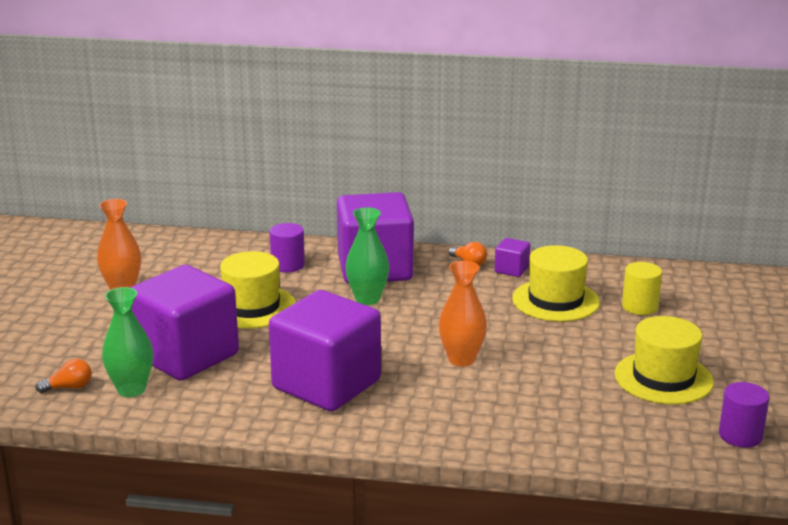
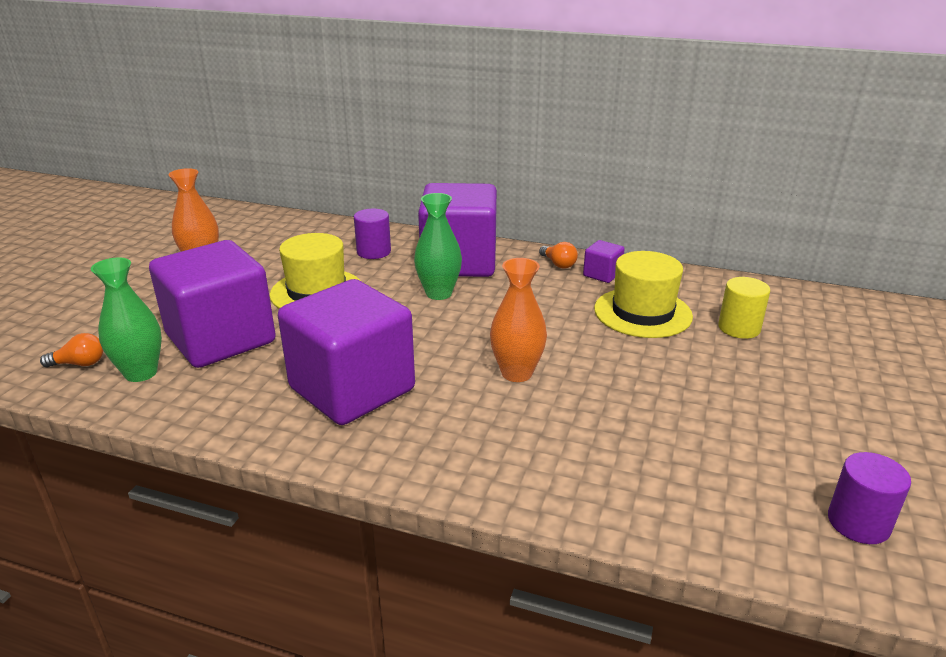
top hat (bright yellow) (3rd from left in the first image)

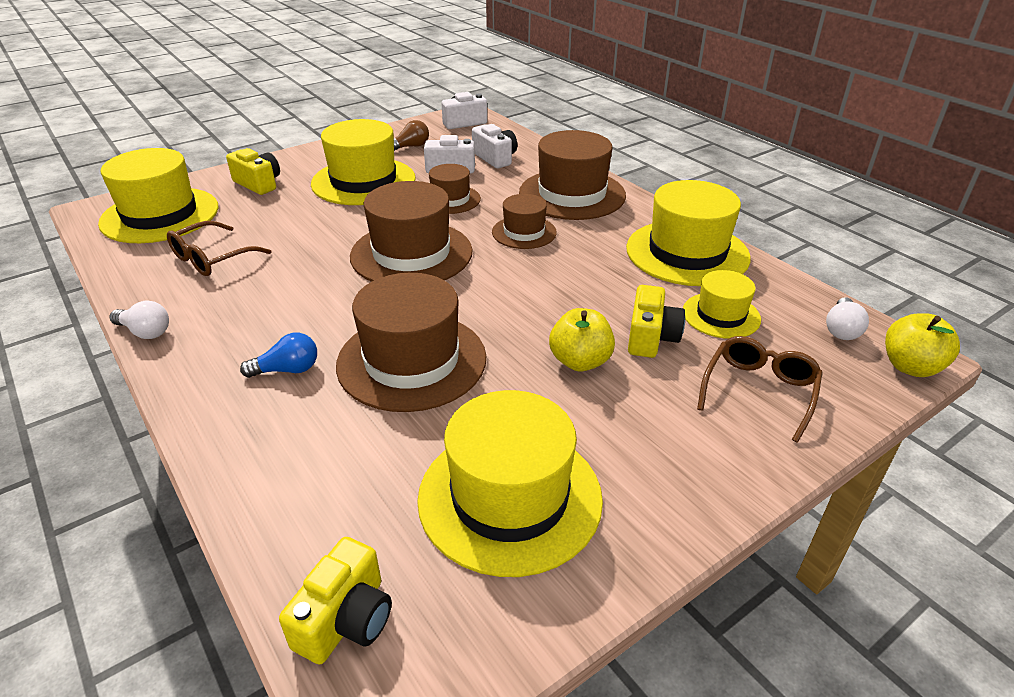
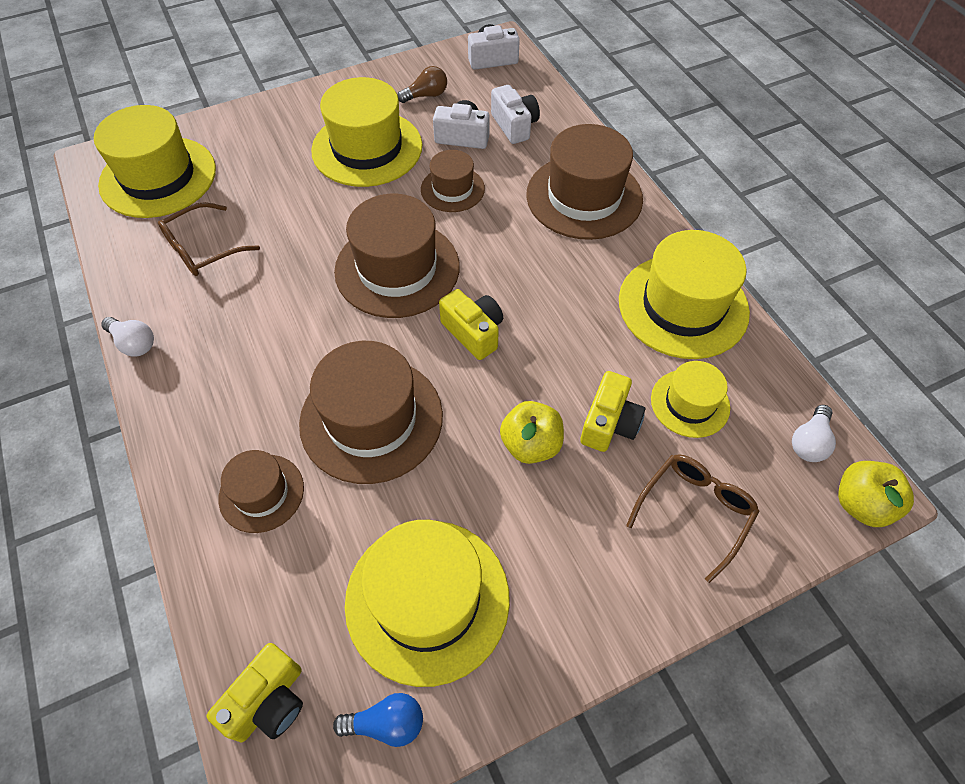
compact camera (bright yellow) (2nd from left); light bulb (royal blue); top hat (russet) (1st from left)

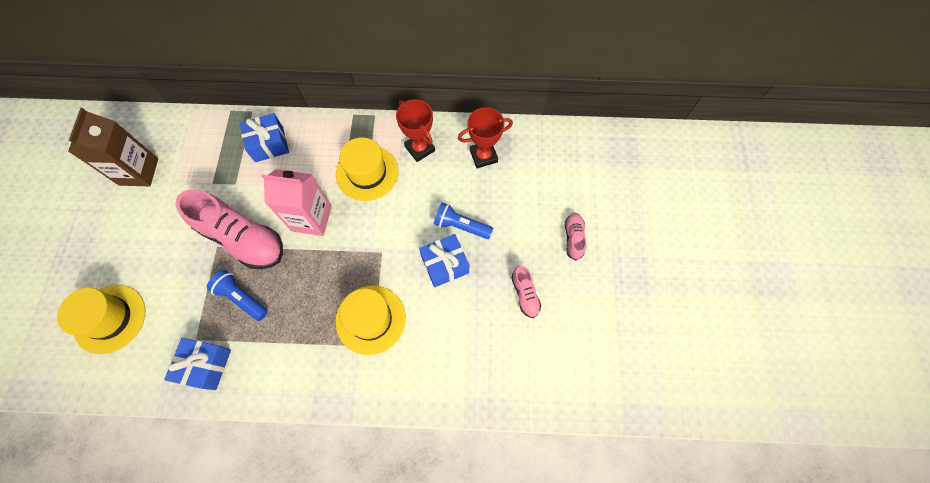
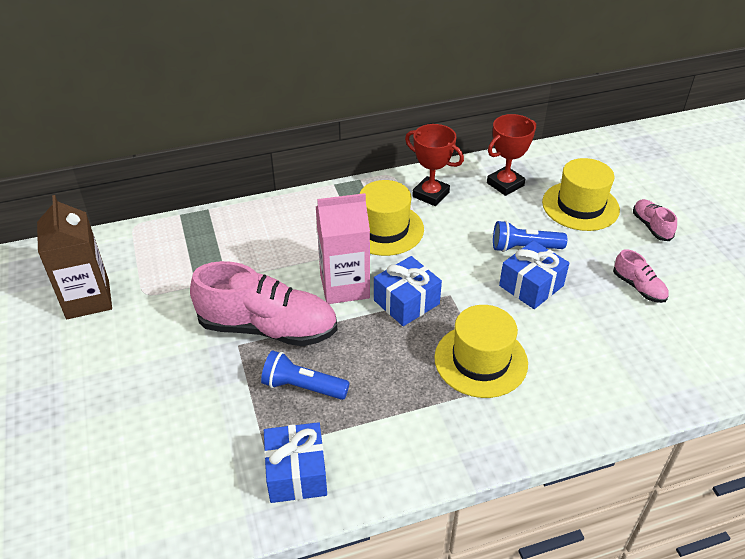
top hat (bright yellow) (3rd from left); wrapped gift (royal blue) (2nd from left)

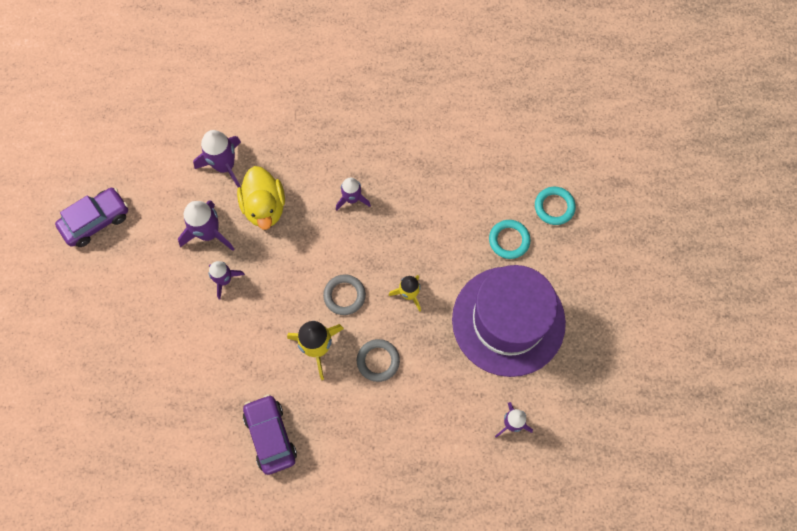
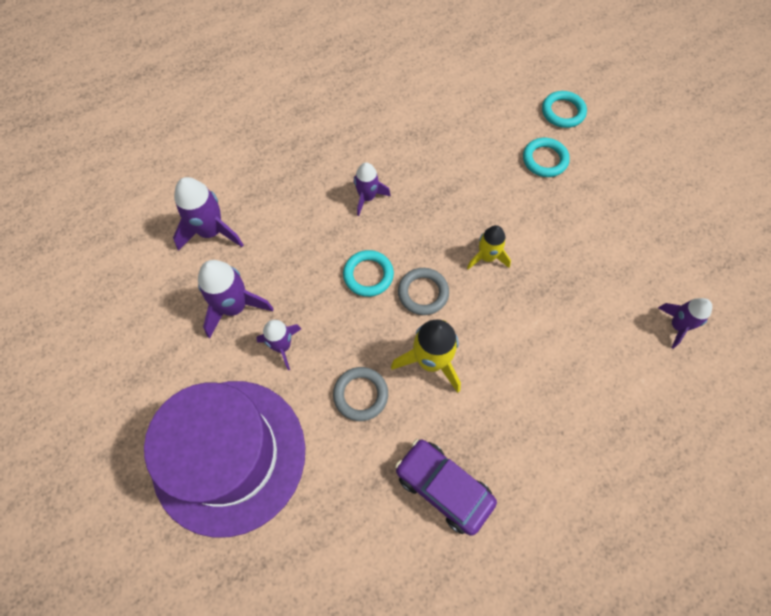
car (violet) (1st from left in the first image); rubber duck (bright yellow); torus (aqua) (1st from left); torus (ash-grey) (1st from left); top hat (violet)

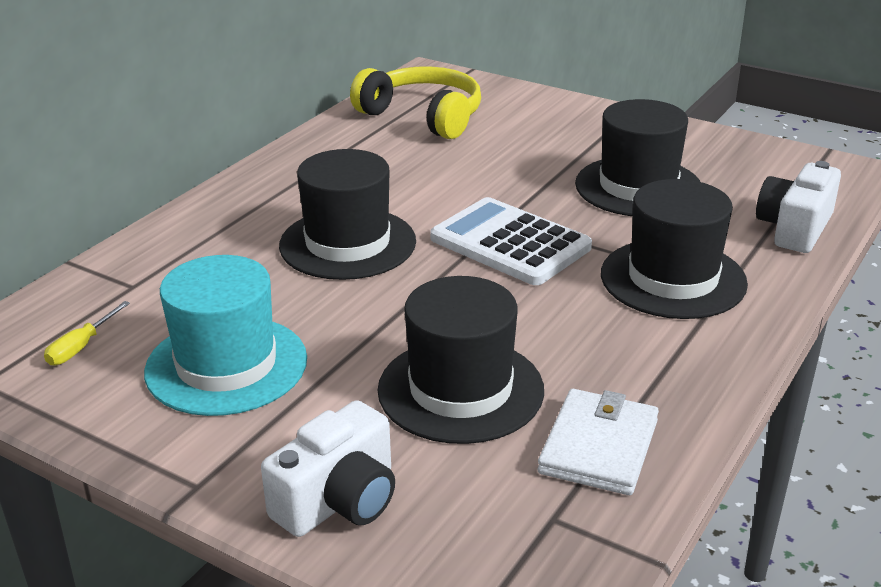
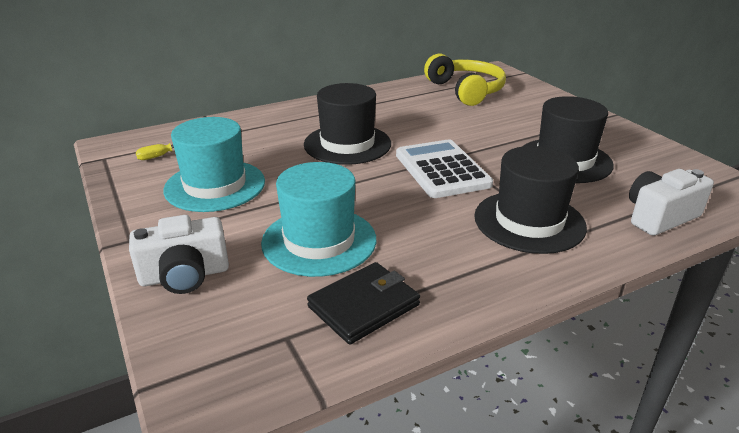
top hat (aqua) (2nd from left); card wallet (black)

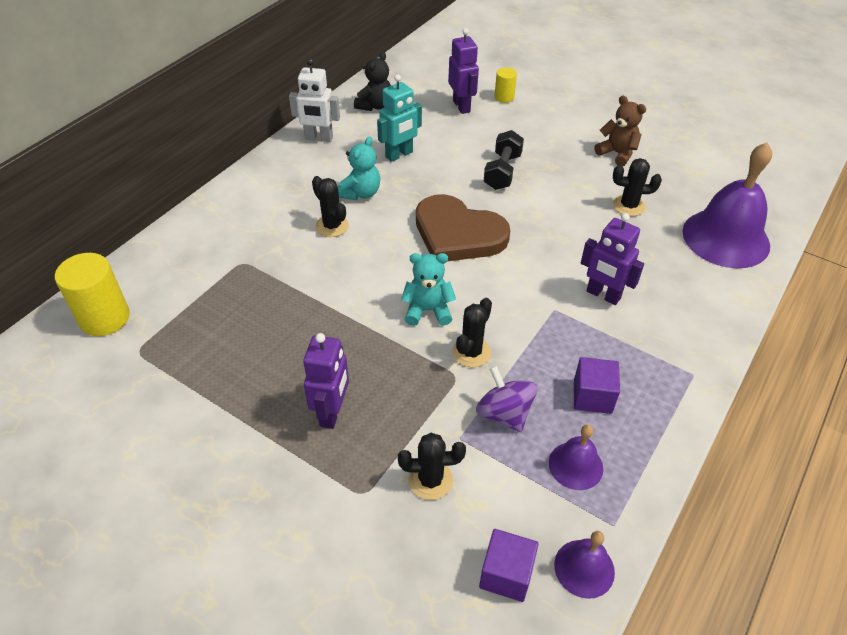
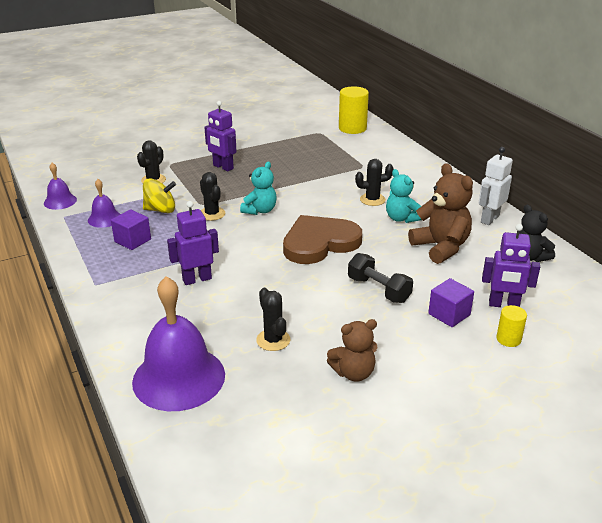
solid cube (violet) (2nd from left); stuffed bear (russet) (2nd from left); toy top (bright yellow); saguaro cactus (black) (3rd from left)

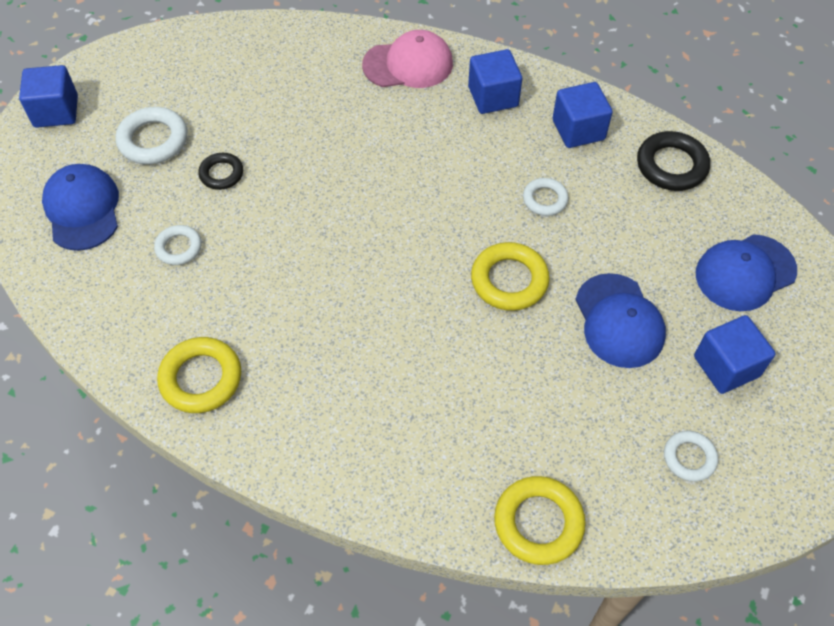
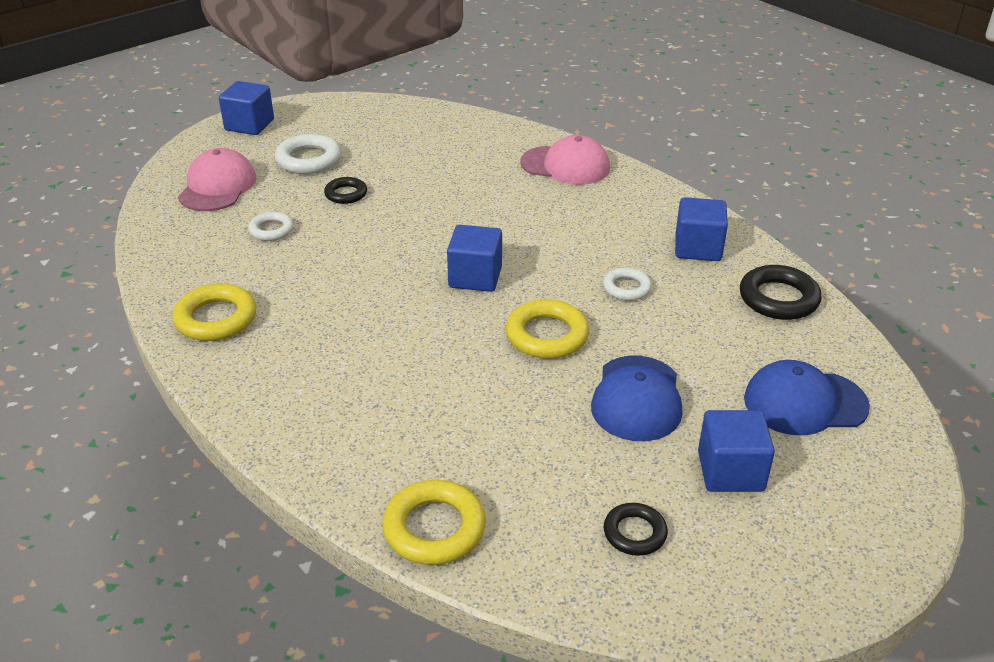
solid cube (royal blue) (2nd from left); peaked cap (rose-pink) (1st from left); torus (black) (2nd from left)

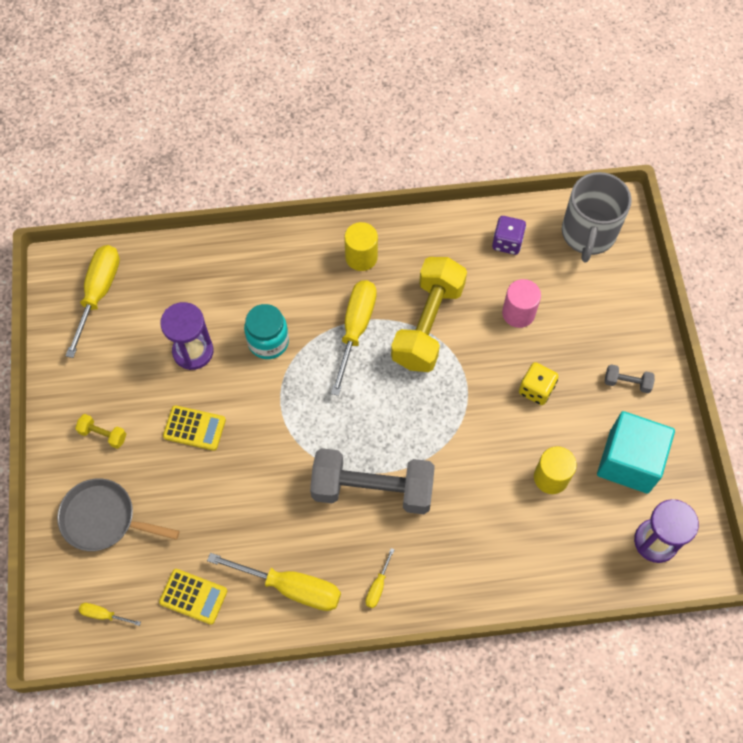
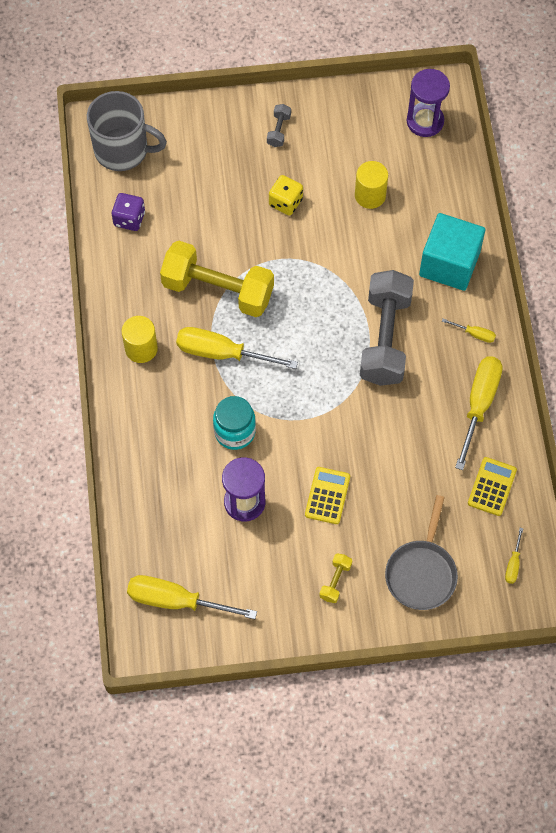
cylinder (rose-pink); solid cube (aqua)

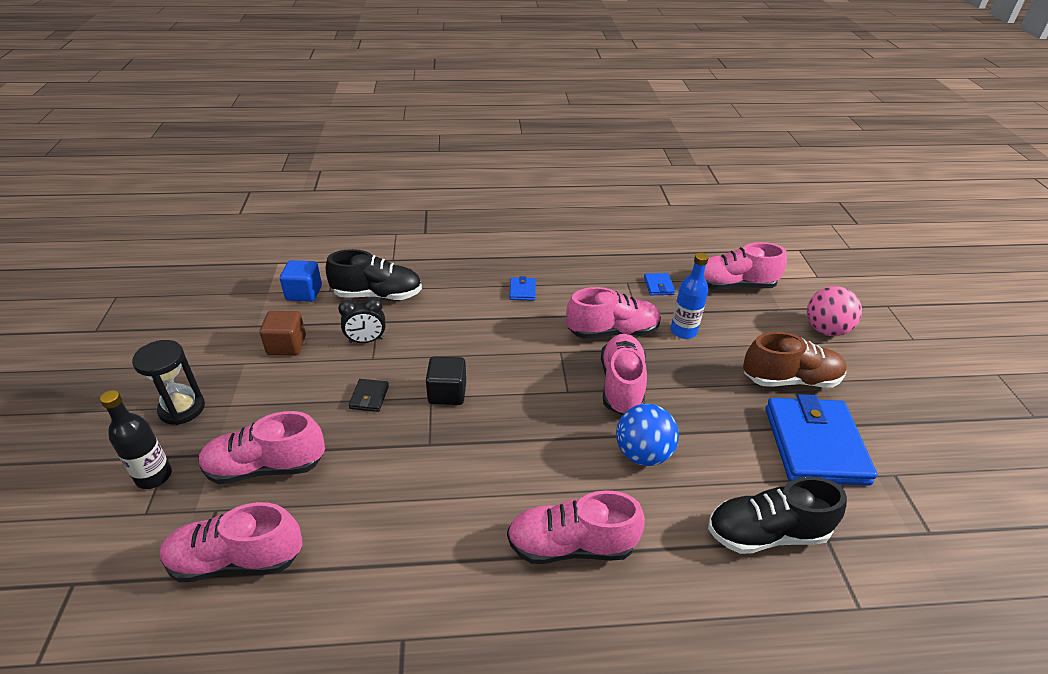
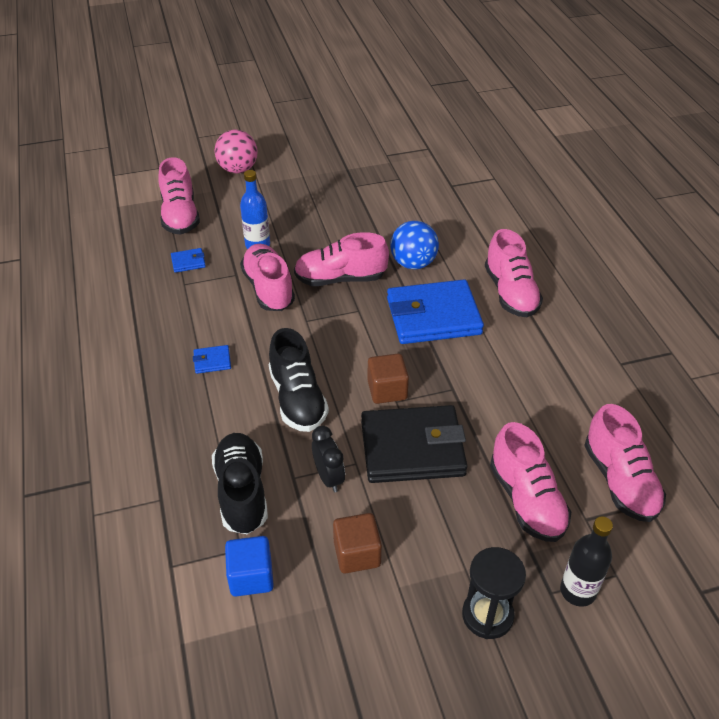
lace-up shoe (russet); lace-up shoe (black) (2nd from left); card wallet (royal blue) (3rd from left); solid cube (russet) (2nd from left); card wallet (black)

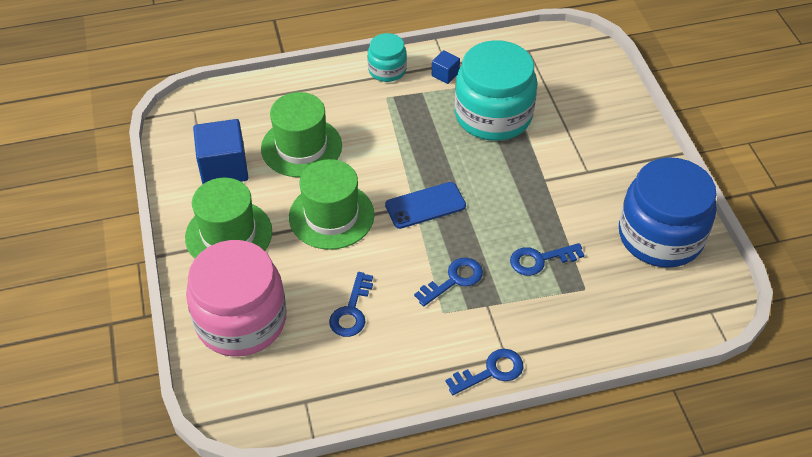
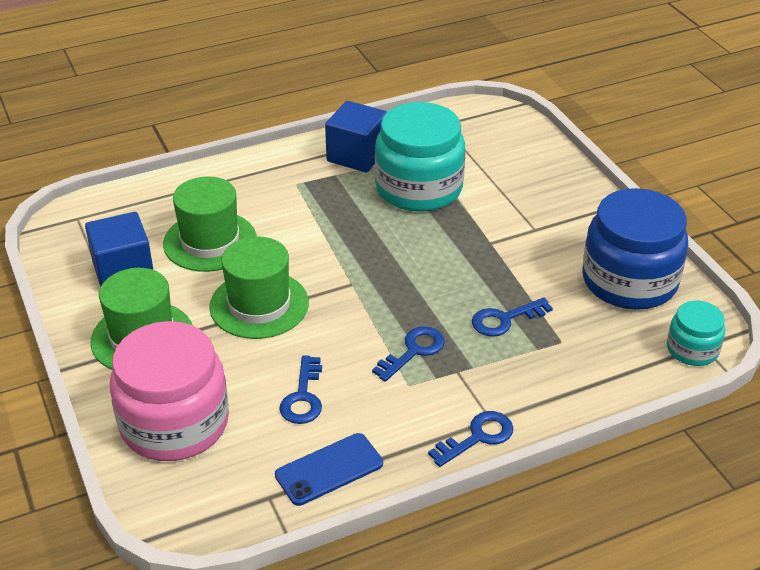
jam jar (aqua) (2nd from left); phone (royal blue); solid cube (royal blue) (2nd from left)

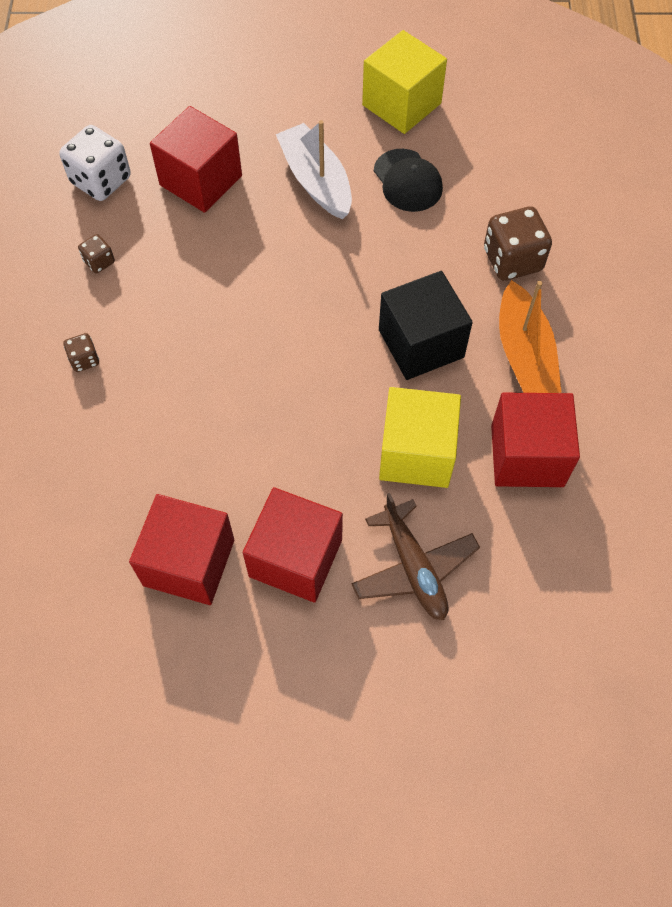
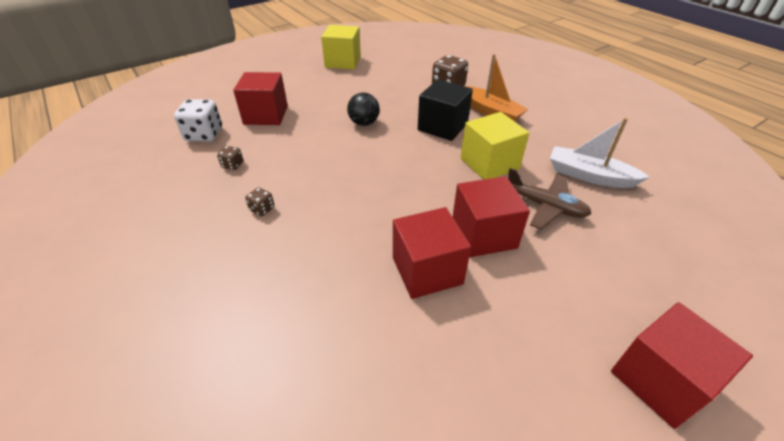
peaked cap (black); ball (black); boat (snow-white); solid cube (red) (4th from left)

